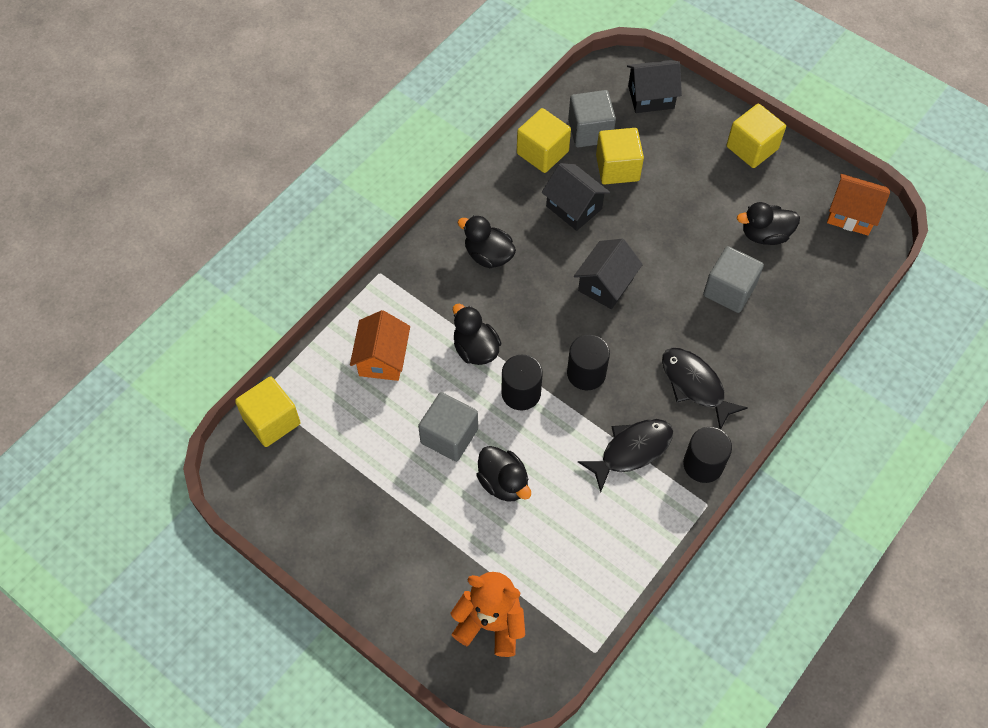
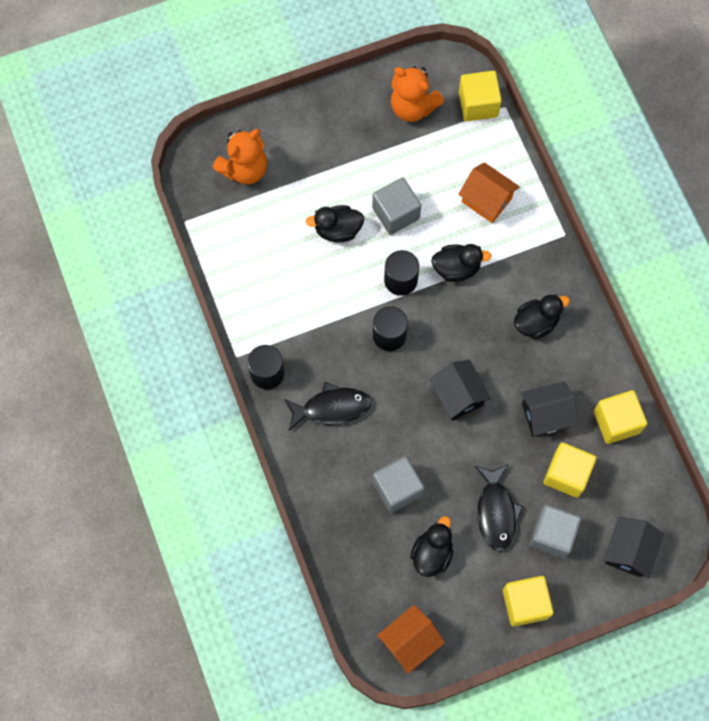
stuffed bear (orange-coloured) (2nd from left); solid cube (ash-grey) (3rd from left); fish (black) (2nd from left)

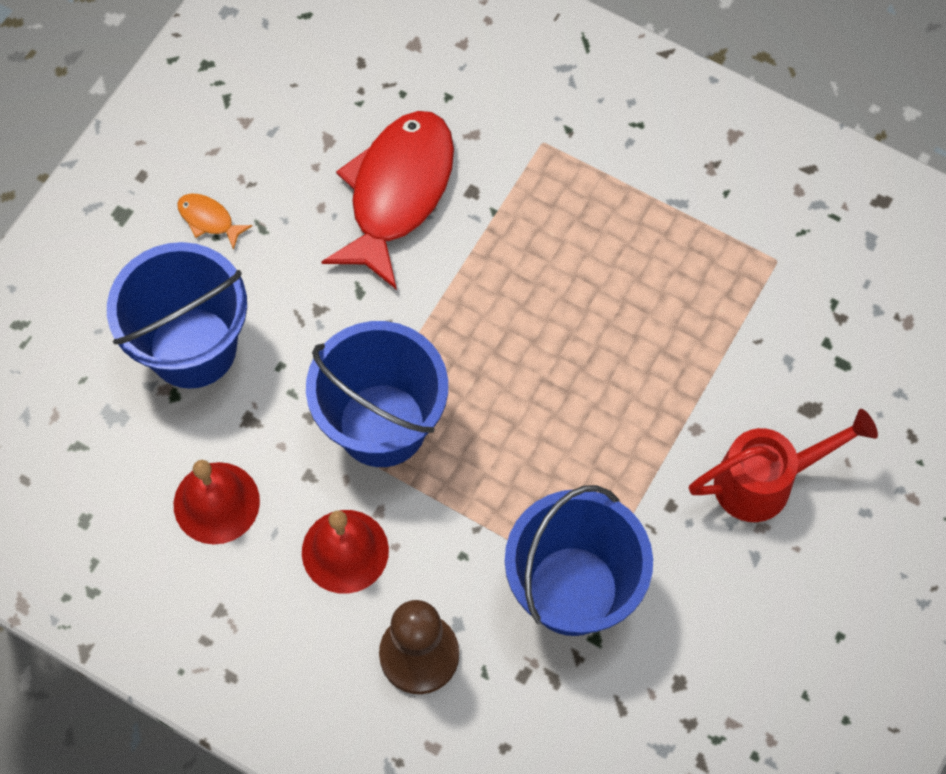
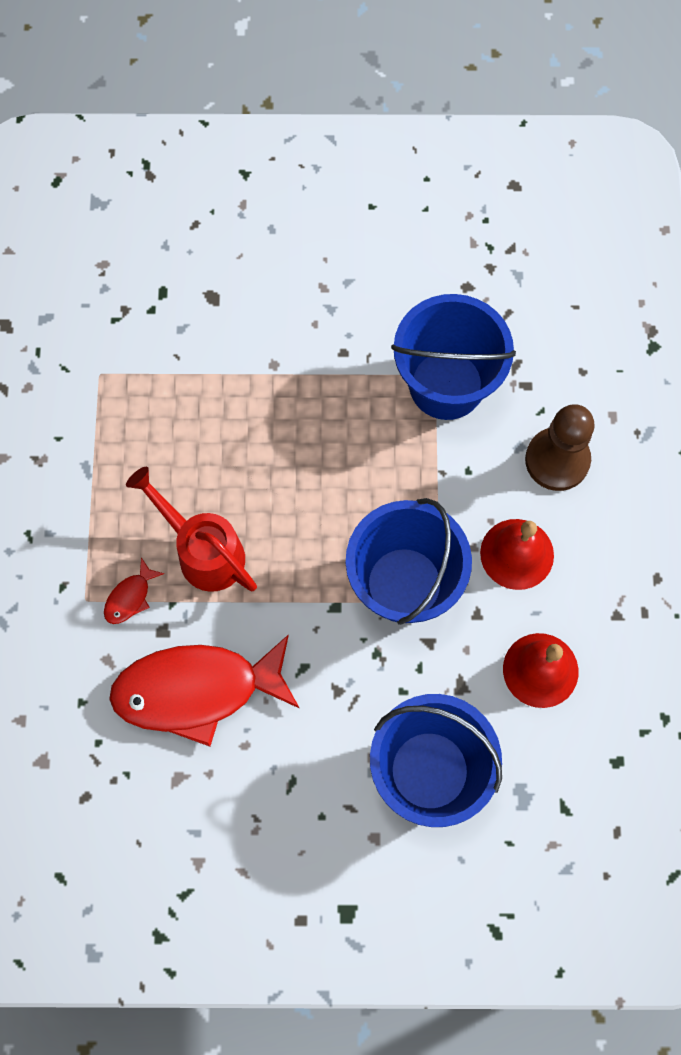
fish (orange-coloured); fish (red) (1st from left); sprinkling can (red)

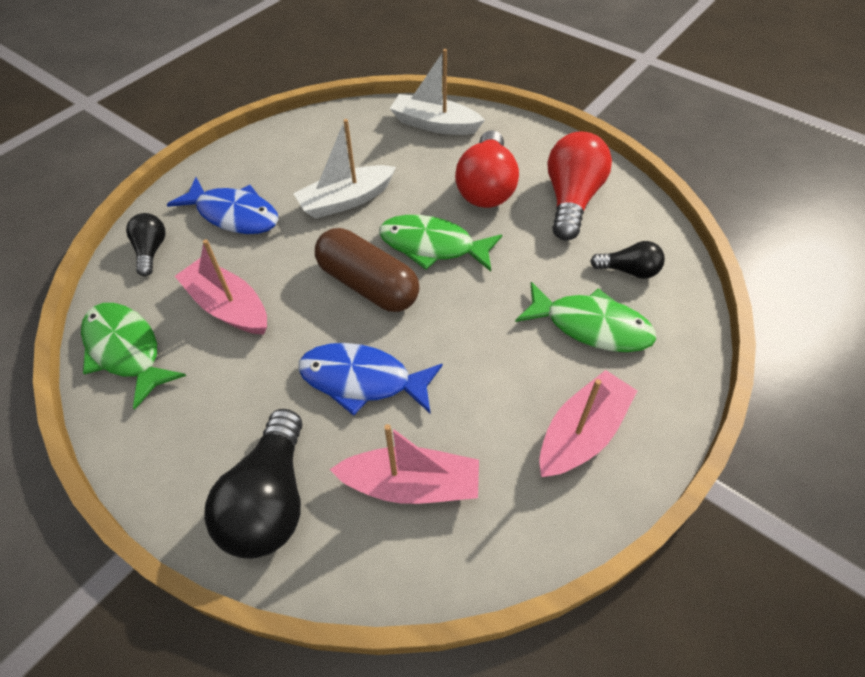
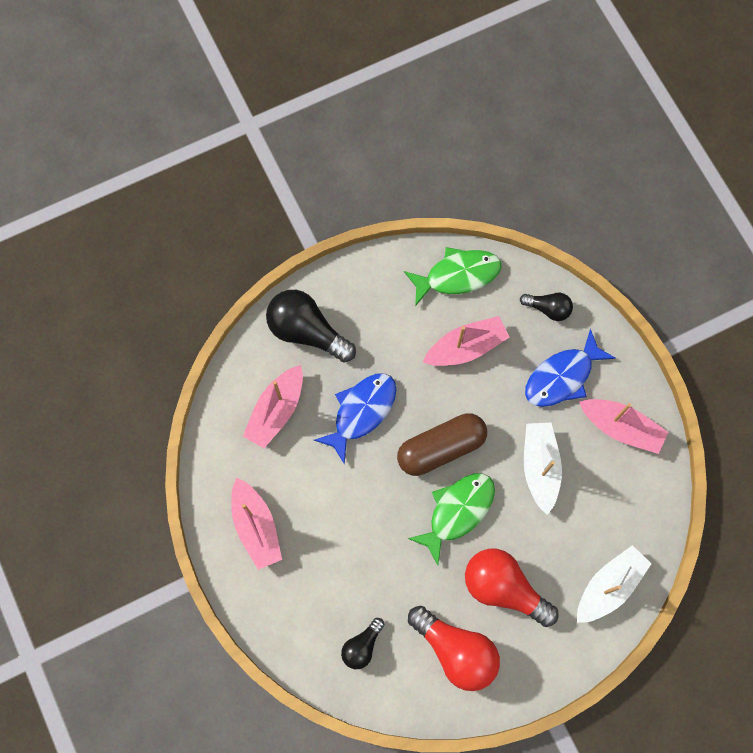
fish (emerald) (3rd from left in the first image); boat (rose-pink) (4th from left)

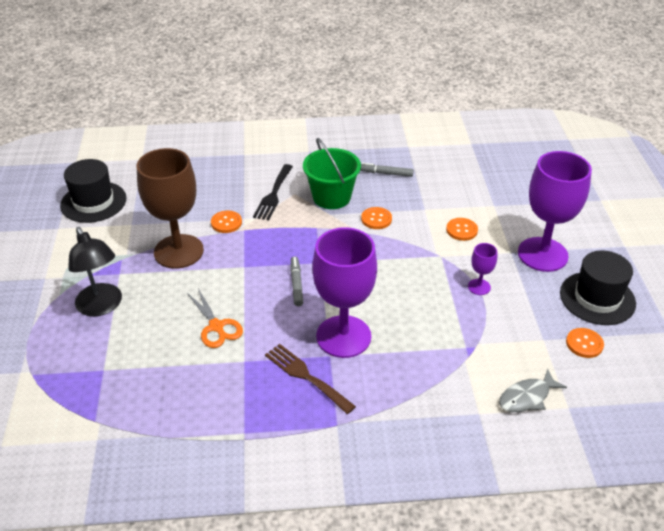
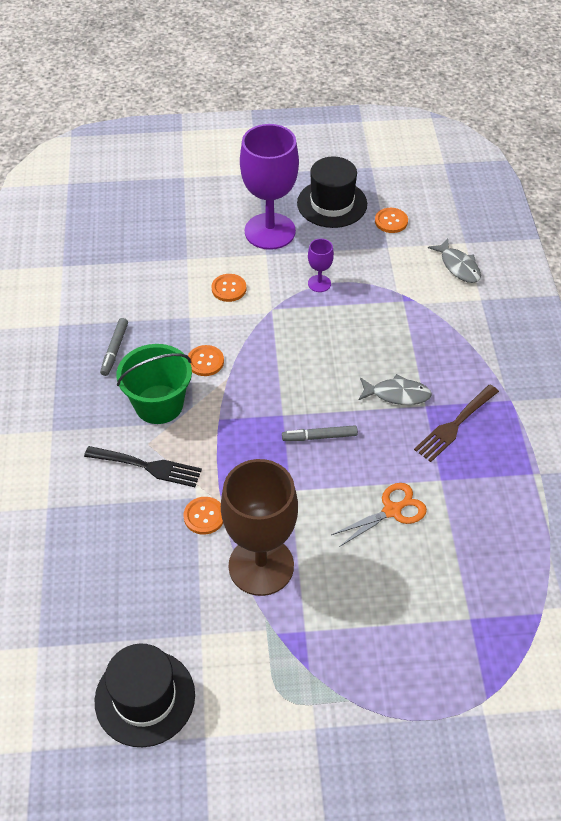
desk lamp (black); fish (ash-grey) (1st from left)

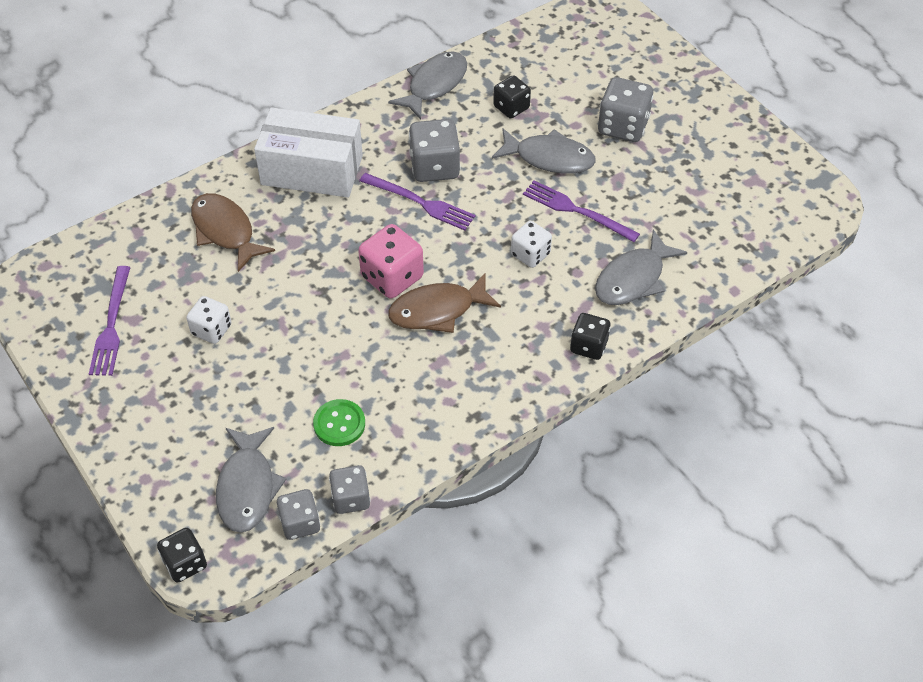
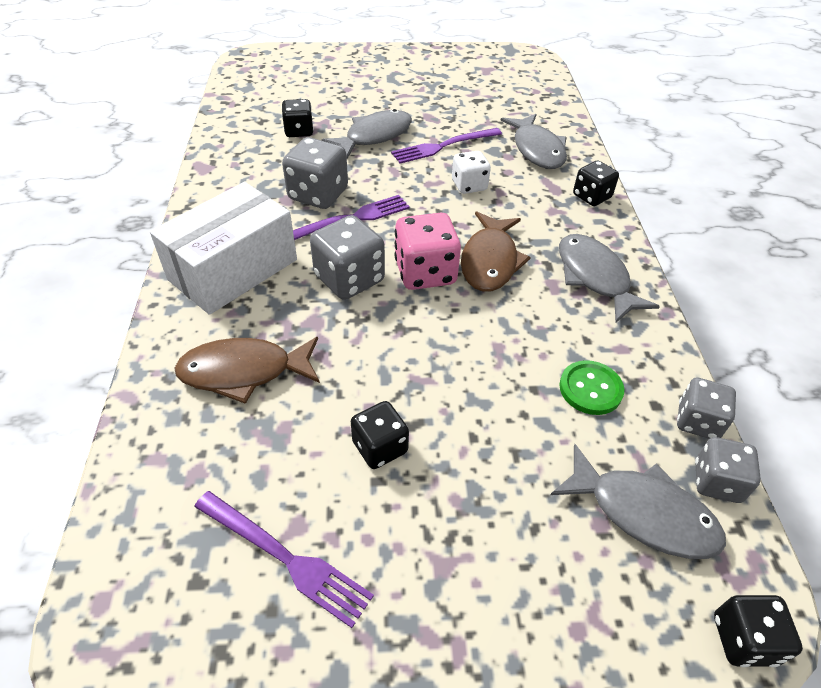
fish (ash-grey) (3rd from left); dice (ash-grey) (2nd from left); dice (black) (2nd from left)

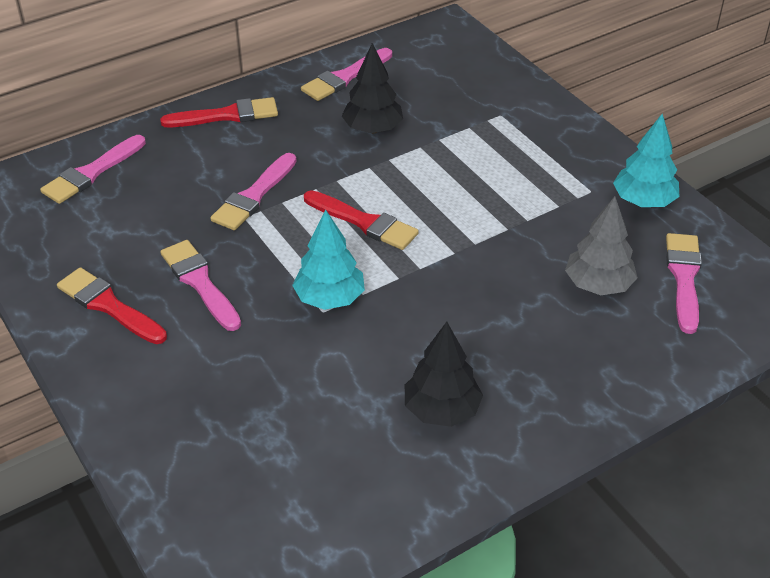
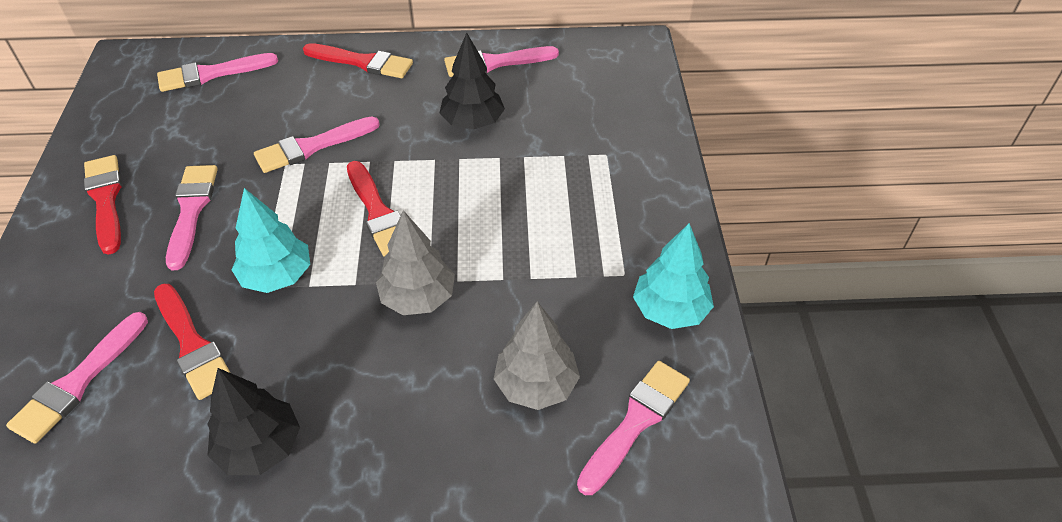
paint brush (rose-pink) (1st from left); paint brush (red) (2nd from left); fir tree (ash-grey) (1st from left)

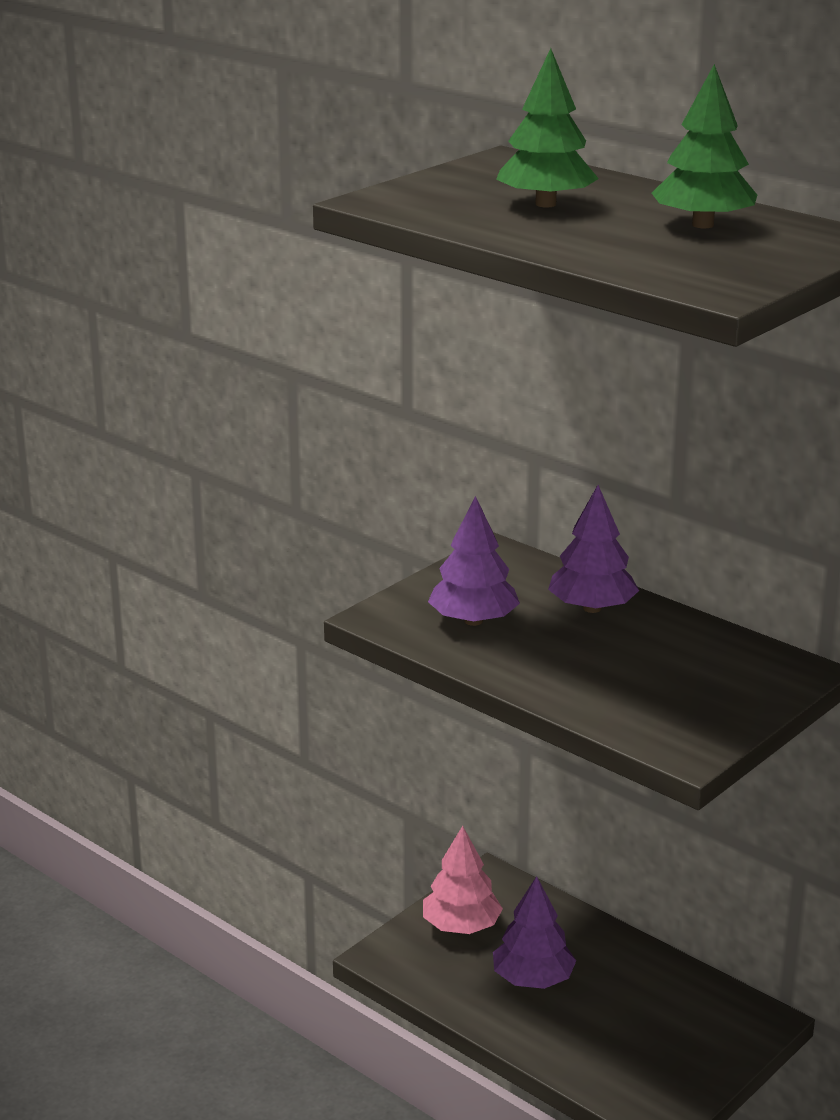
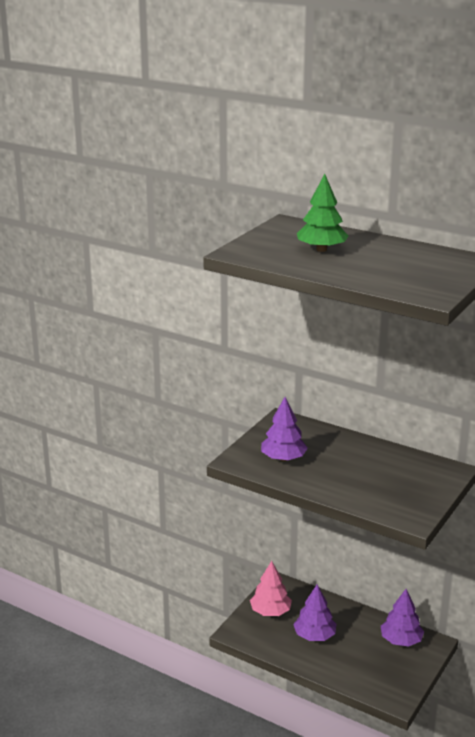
fir tree (emerald) (2nd from left in the first image); fir tree (violet) (3rd from left)

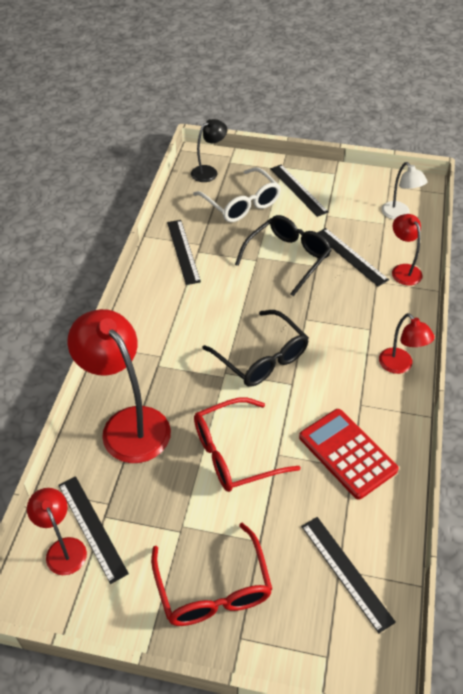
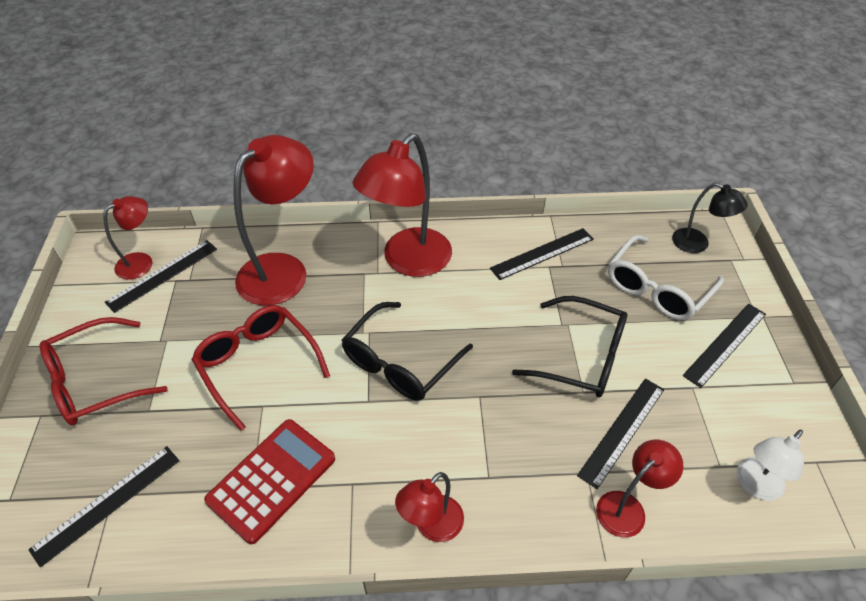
desk lamp (red) (3rd from left)

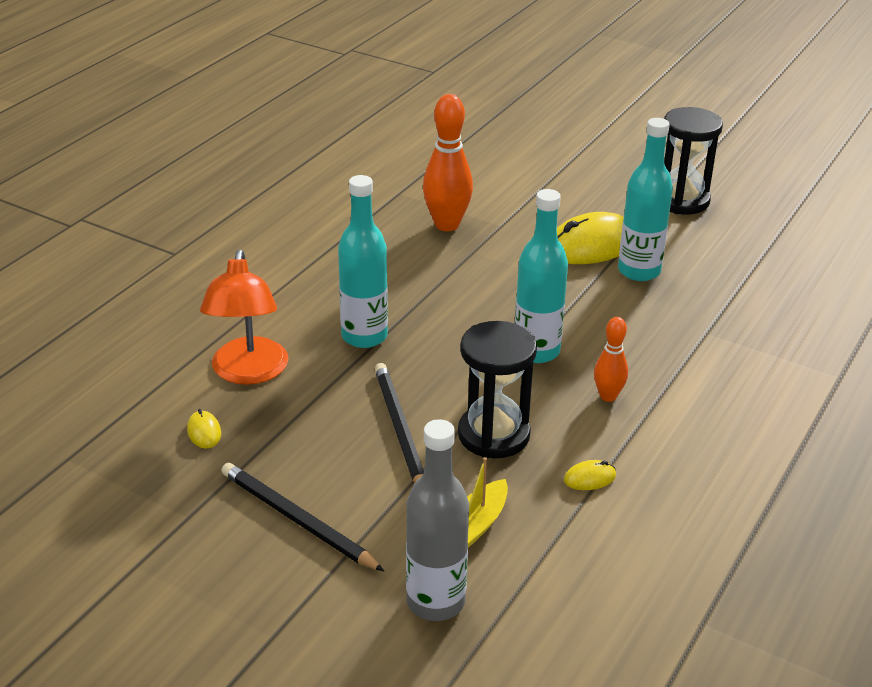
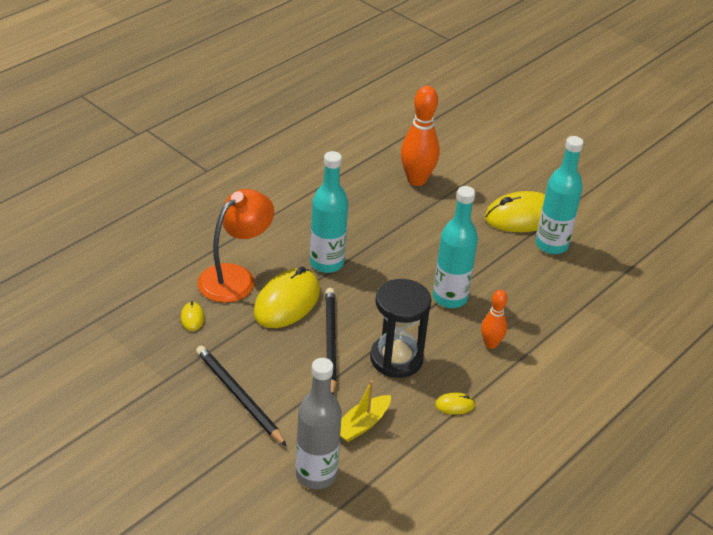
hourglass (black) (2nd from left in the first image); PC mouse (bright yellow) (2nd from left); desk lamp (orange-coloured)

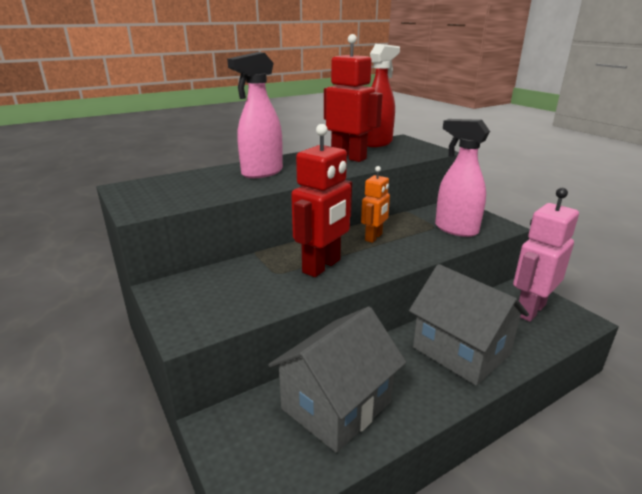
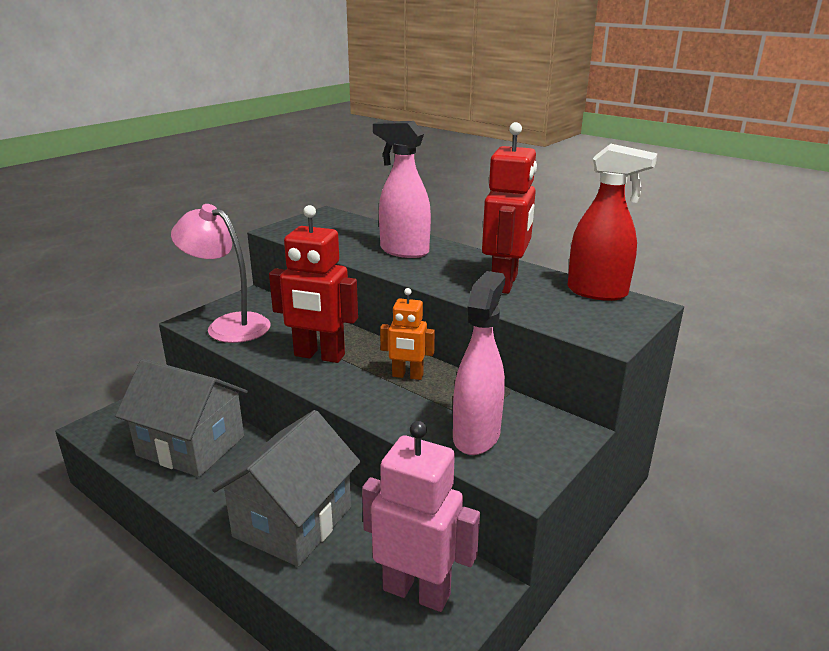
desk lamp (rose-pink)

